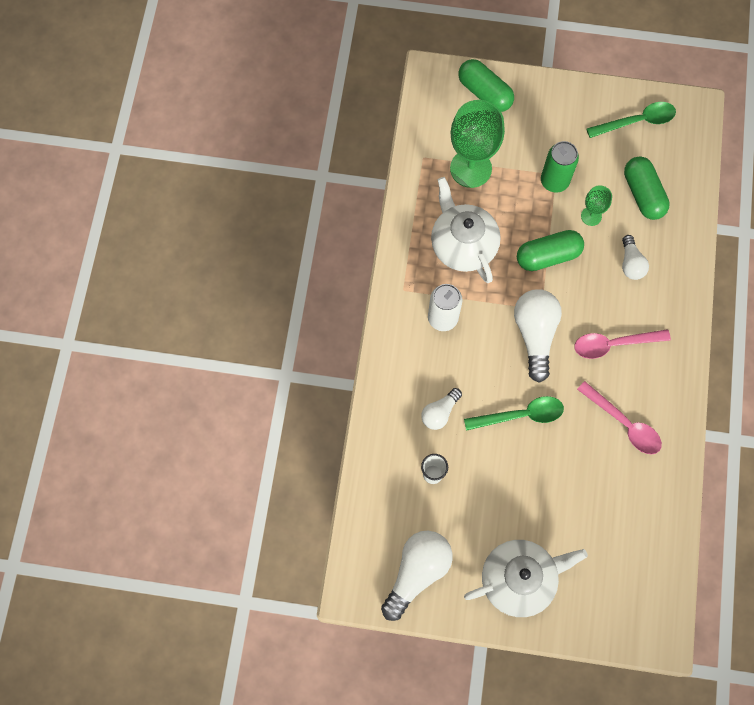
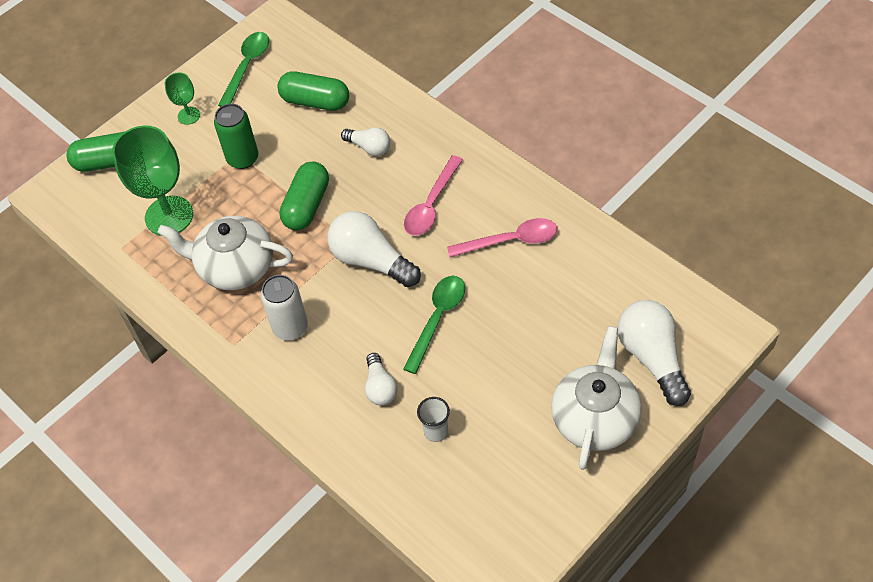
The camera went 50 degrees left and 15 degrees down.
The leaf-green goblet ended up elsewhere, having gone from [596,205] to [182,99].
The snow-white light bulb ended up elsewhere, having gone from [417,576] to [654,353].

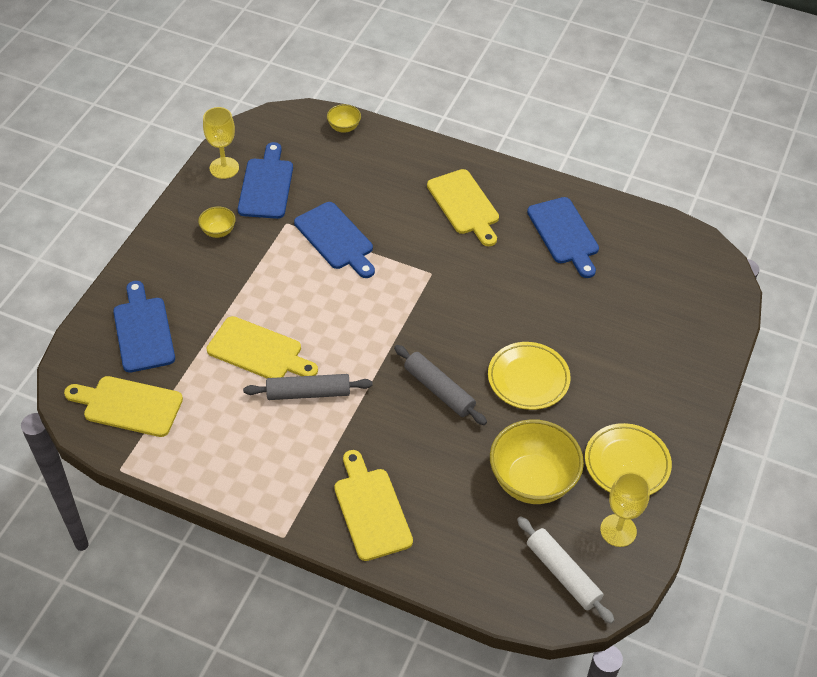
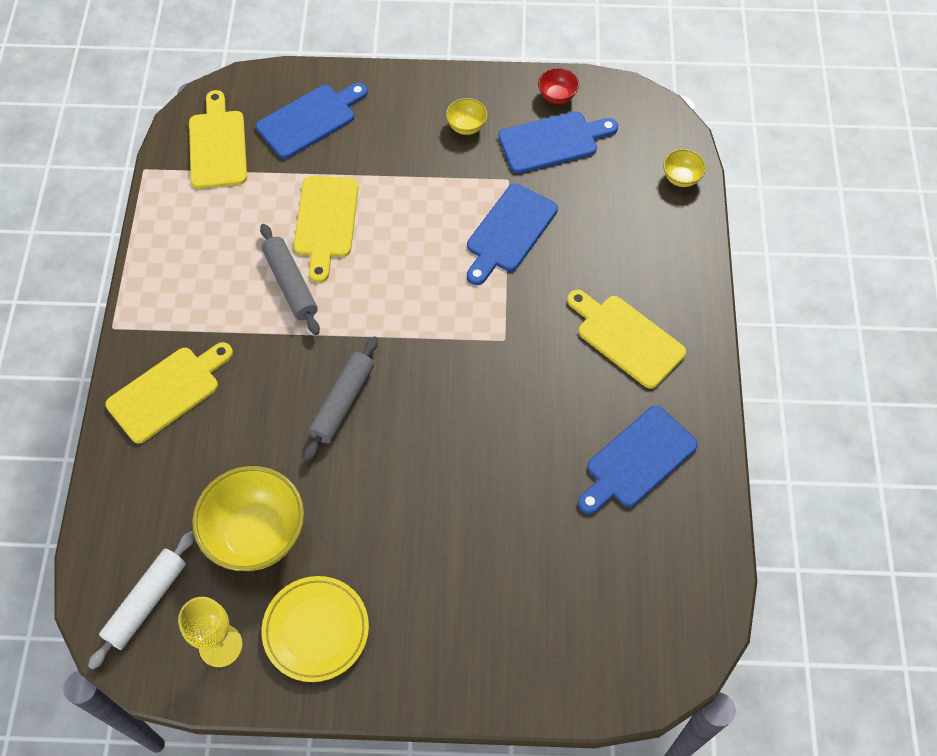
The camera went 70 degrees right and 10 degrees up.
Where the yellow goblet stood at [221,143], the red deep dish came to stand at [558,86].
The yellow bread board at [463,207] ended up facing another way, 90 degrees clockwise from before.
The second view lost the yellow dinner plate at [529,376].

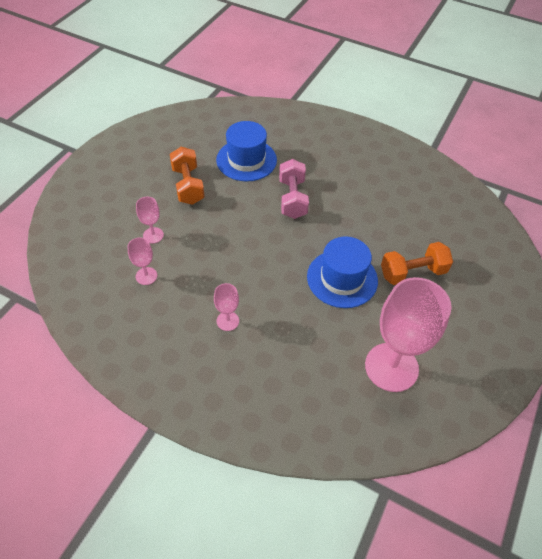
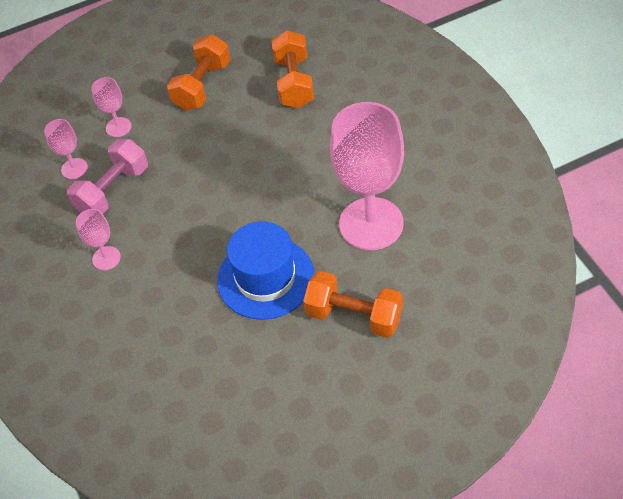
The camera went 45 degrees right and 0 degrees up.
Where the royal blue tall hat stood at [246,151], the bright orange hand weight came to stand at [292,69].
The pink hand weight ended up elsewhere, having gone from [294,189] to [107,176].
The pink goblet ended up elsewhere, having gone from [408,334] to [367,176].

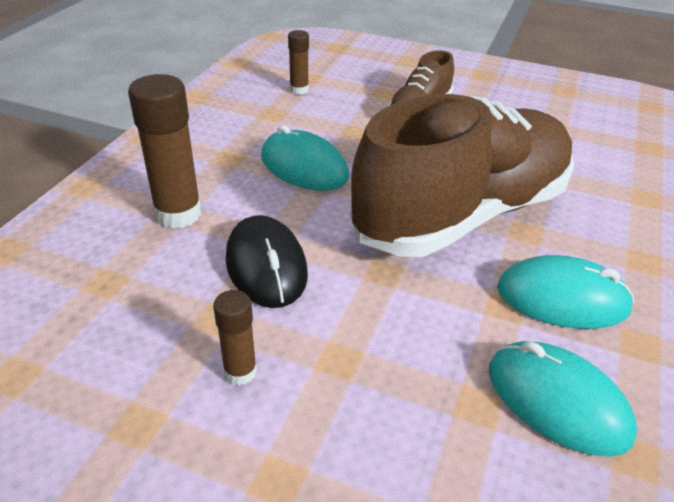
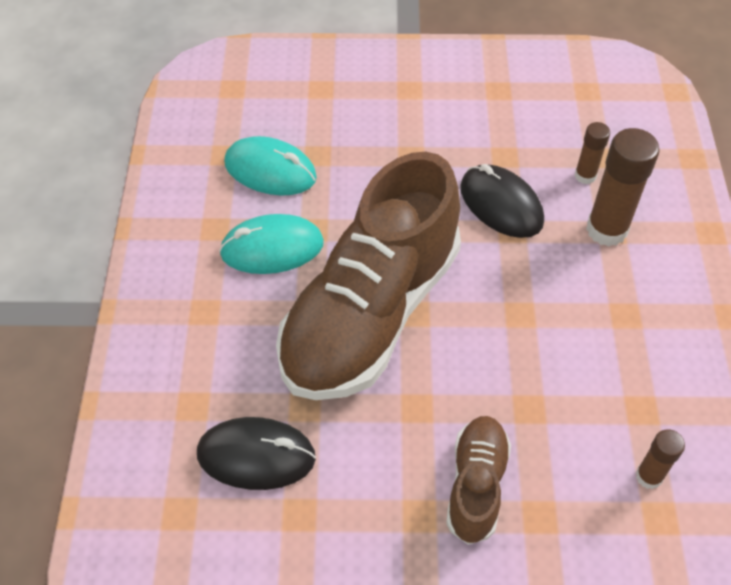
The camera went 160 degrees right and 15 degrees up.
The second view lost the teal computer mouse at [305,158].
The russet stick of glue ended up elsewhere, having gone from [235,337] to [592,153].
The second view gained the black computer mouse at [256,453].

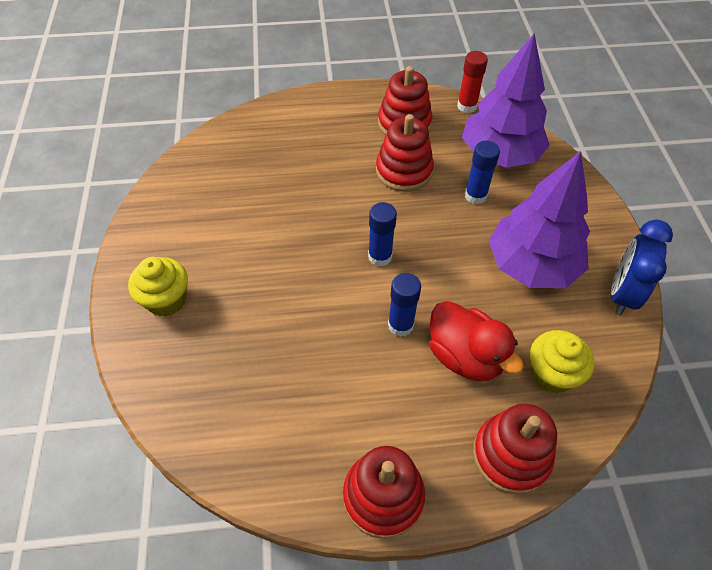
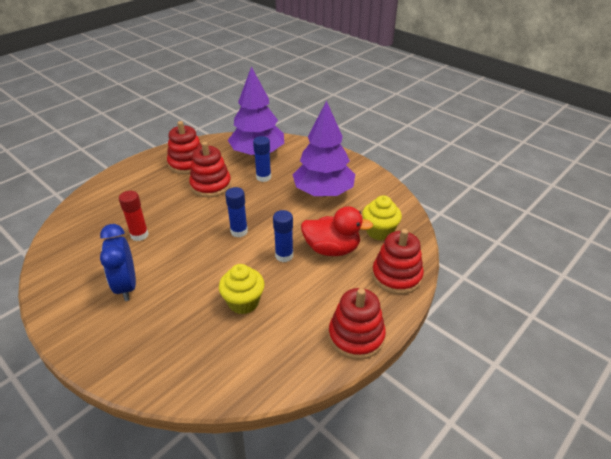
The camera went 40 degrees left and 15 degrees down.
The red stick of glue ended up elsewhere, having gone from [472,82] to [134,216].
The royal blue clock ended up elsewhere, having gone from [642,268] to [118,262].
The yellow muffin ended up elsewhere, having gone from [158,287] to [242,289].

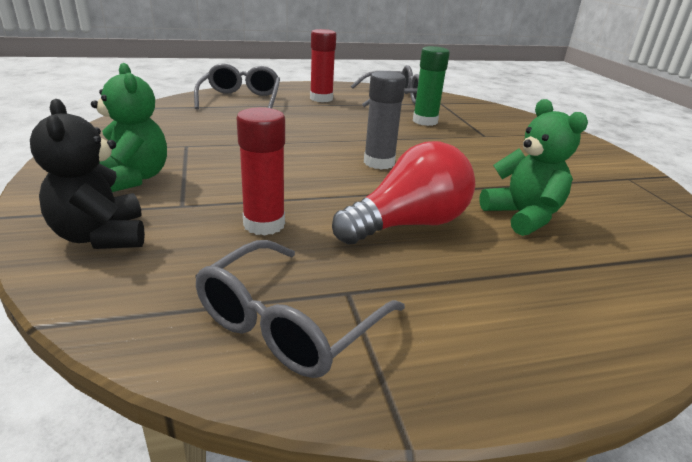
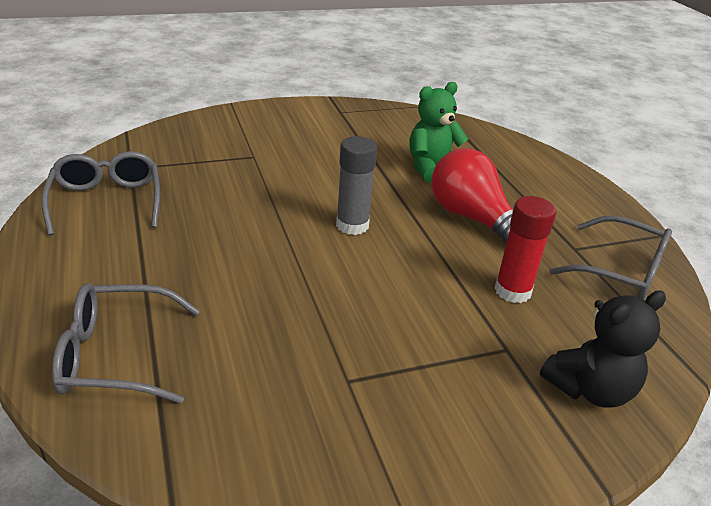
The camera went 95 degrees left and 5 degrees up.
The second view lost the red stick of glue at [323,65].
The second view lost the leaf-green stick of glue at [431,86].
The second view lost the leaf-green teddy at [129,127].

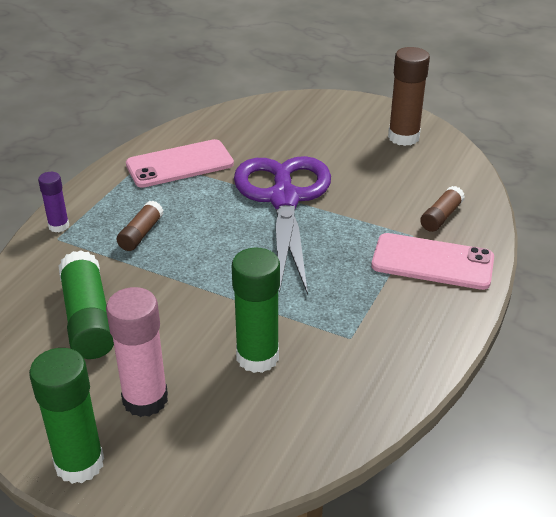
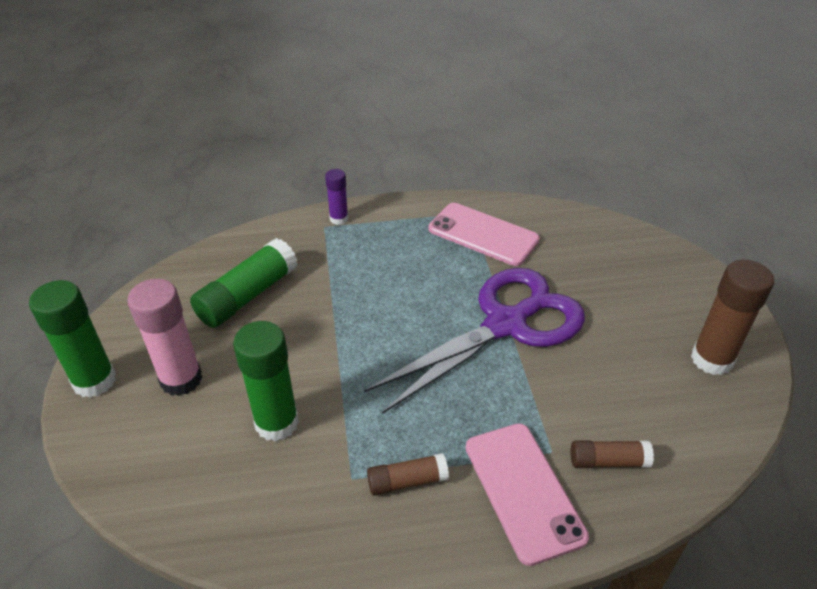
The camera went 55 degrees right and 5 degrees up.
The russet stick of glue ended up elsewhere, having gone from [140,226] to [408,474].

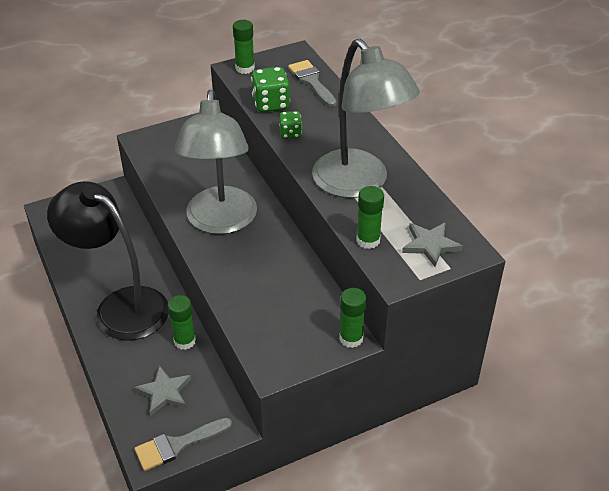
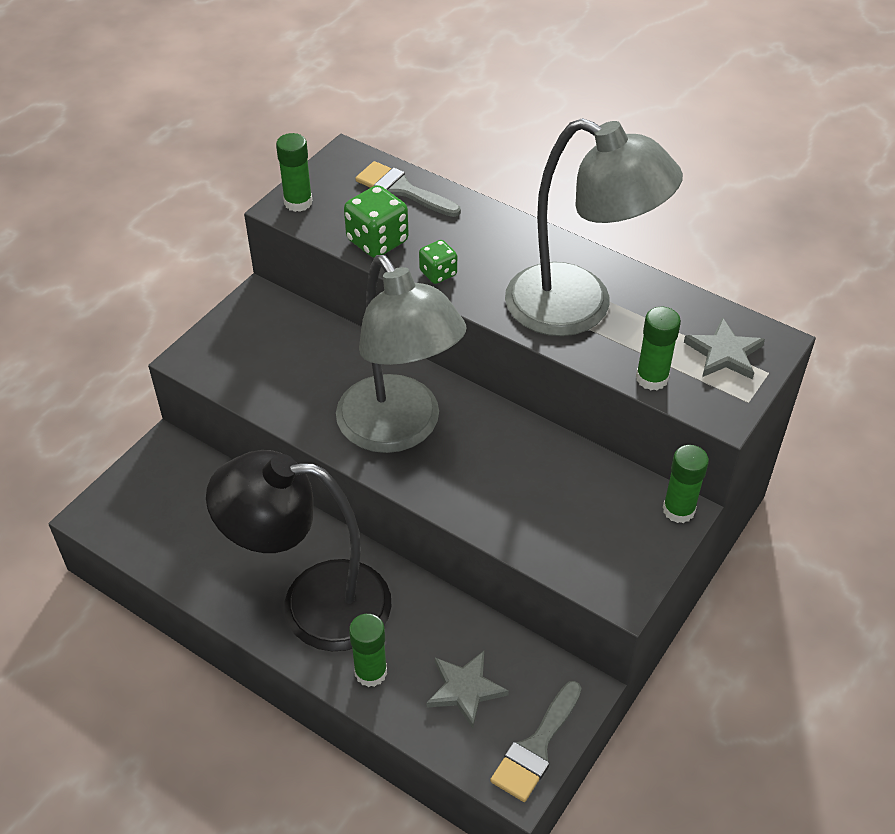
The camera went 30 degrees left and 5 degrees up.
The leaf-green stick of glue ended up elsewhere, having gone from [182,322] to [368,650].

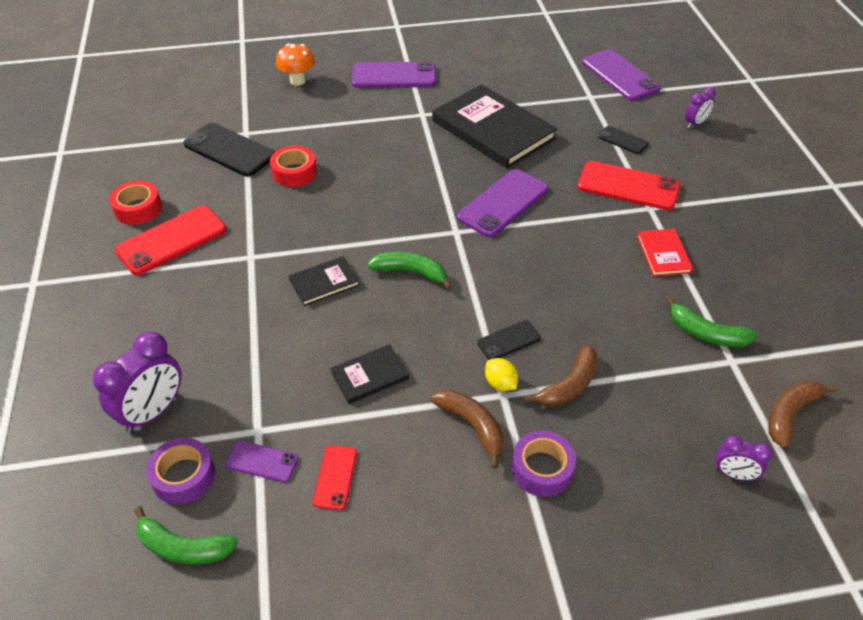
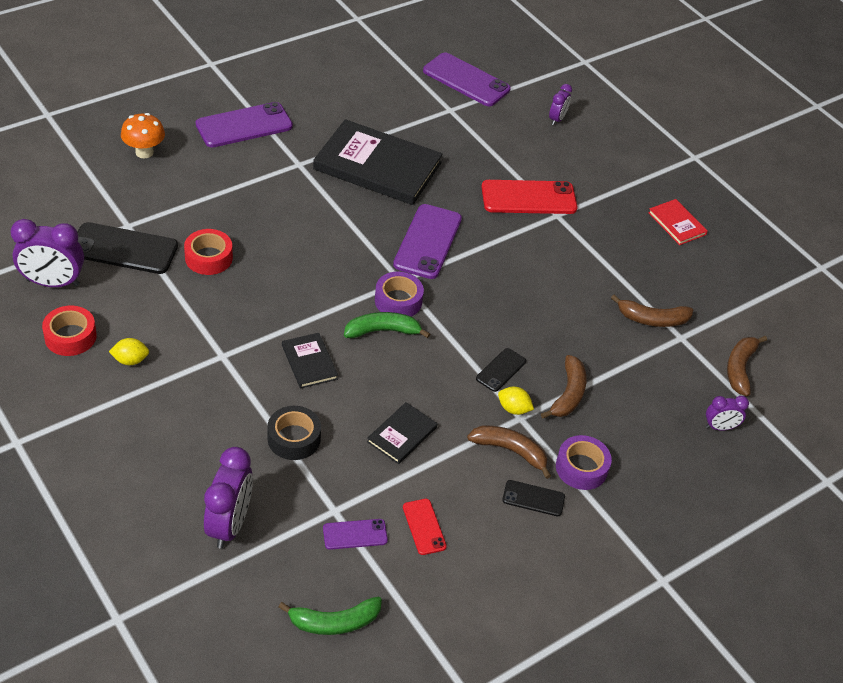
The camera went 30 degrees left and 0 degrees up.
The black smartphone ended up elsewhere, having gone from [623,140] to [533,498].
Where the red smartphone stood at [170,240], the yellow toy lemon came to stand at [129,351].
The red book ended up elsewhere, having gone from [665,252] to [678,222].
The black book at [324,281] ended up facing another way, 60 degrees counterclockwise from before.
What was the leaf-green toy banana at [712,321] turned into the russet toy banana at [652,311].
The violet tape ended up elsewhere, having gone from [180,471] to [399,294].
The second view gained the violet clock at [47,253].
The second view gained the black tape at [294,433].

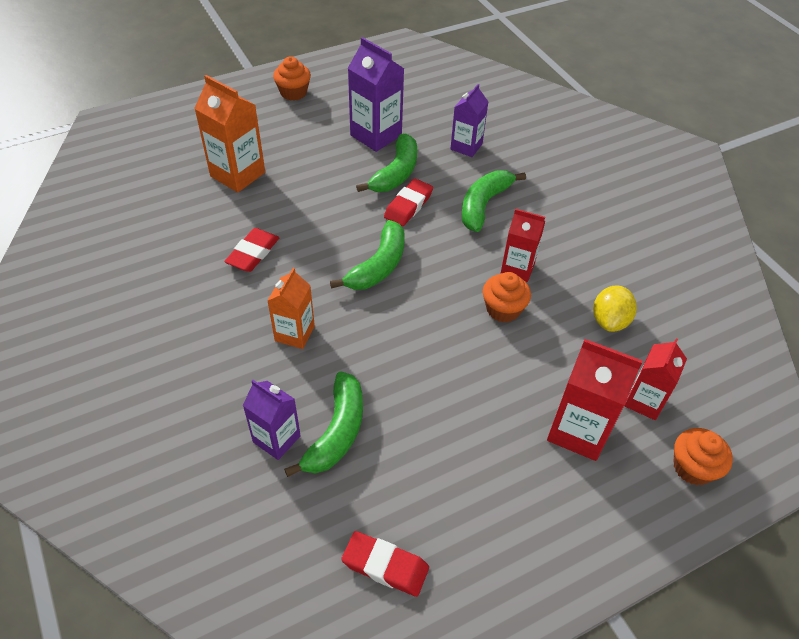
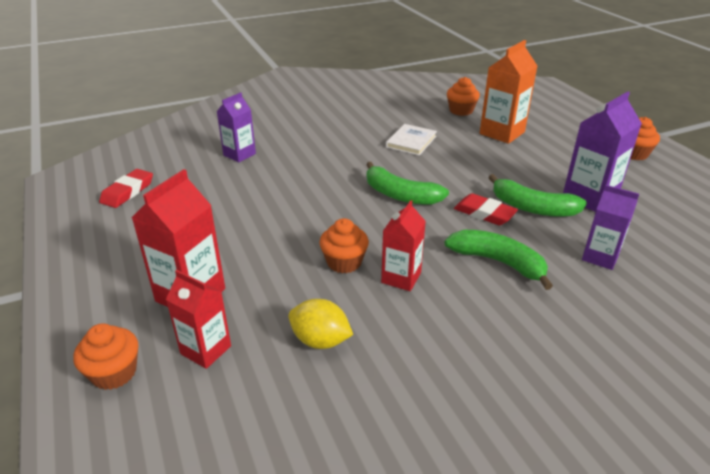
The camera went 95 degrees right and 15 degrees down.
Where the red eraser stood at [251,250], the snow-white book came to stand at [411,140].
The second view lost the bright orange juice carton at [291,308].
The second view lost the leaf-green toy banana at [323,424].
The second view gained the bright orange muffin at [463,96].

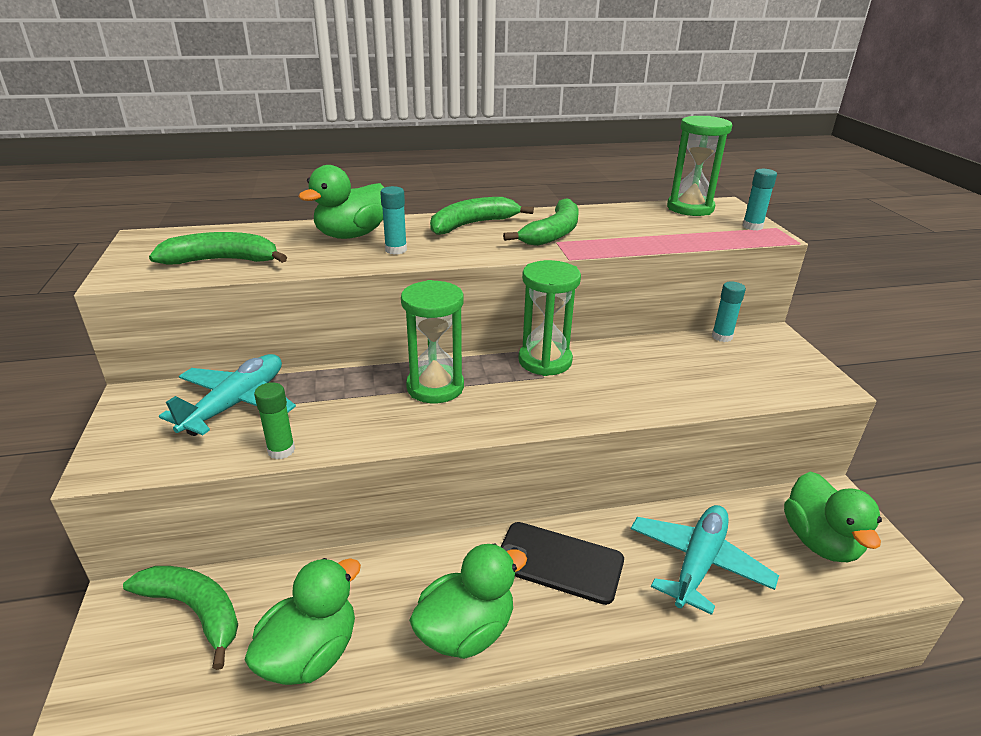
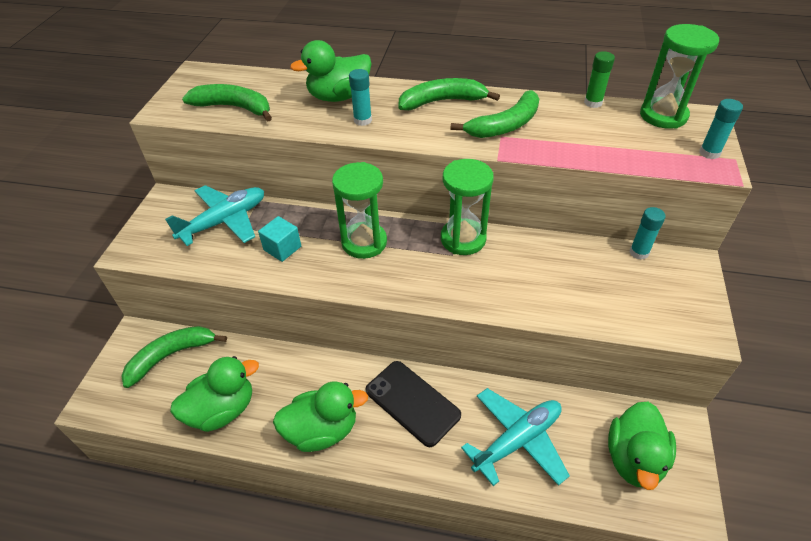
The camera went 25 degrees right and 15 degrees up.
The leaf-green stick of glue ended up elsewhere, having gone from [274,420] to [599,79].
The leaf-green toy banana at [180,618] ended up facing another way, 90 degrees counterclockwise from before.
The second view gained the teal cube at [279,239].

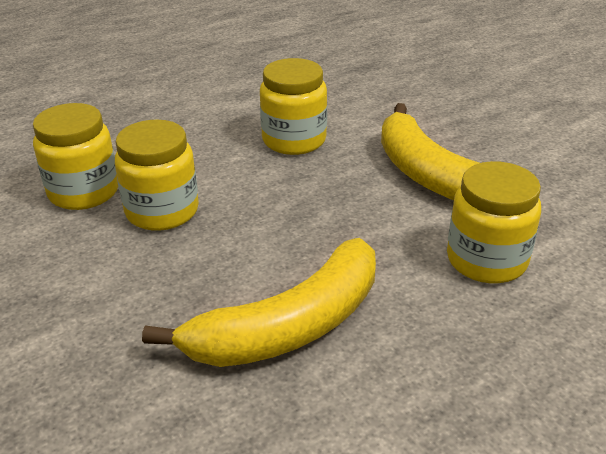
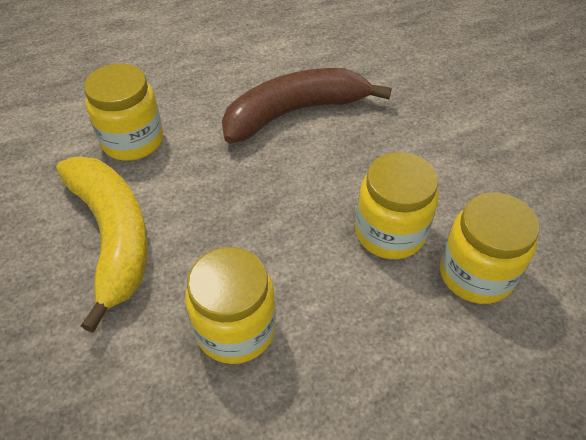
The camera went 170 degrees left and 15 degrees up.
What was the yellow toy banana at [259,302] turned into the russet toy banana at [307,105].

